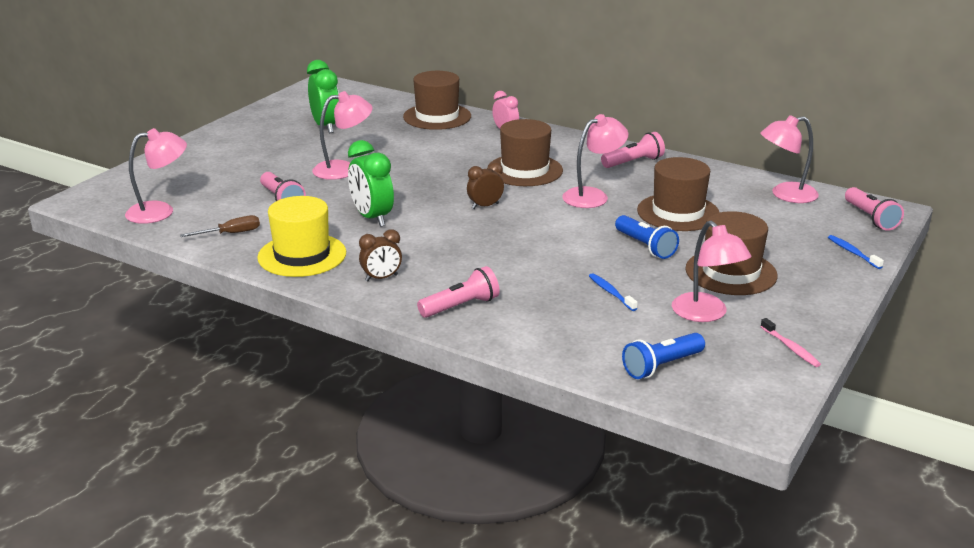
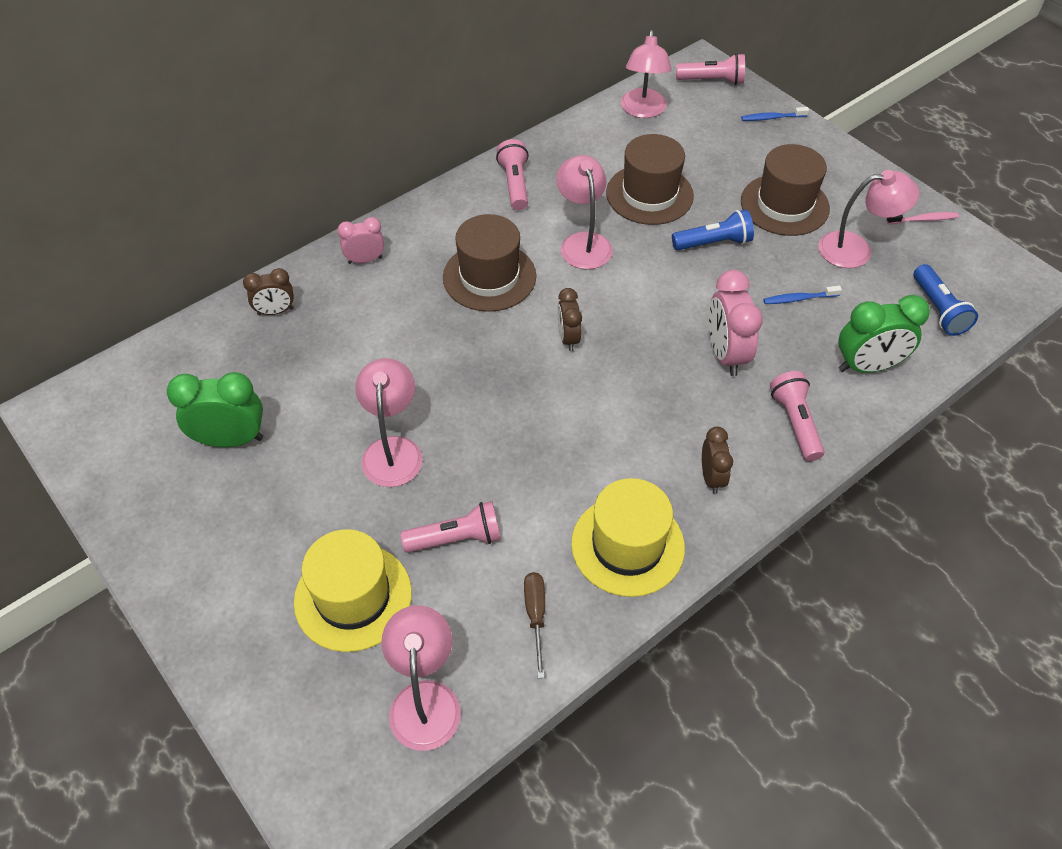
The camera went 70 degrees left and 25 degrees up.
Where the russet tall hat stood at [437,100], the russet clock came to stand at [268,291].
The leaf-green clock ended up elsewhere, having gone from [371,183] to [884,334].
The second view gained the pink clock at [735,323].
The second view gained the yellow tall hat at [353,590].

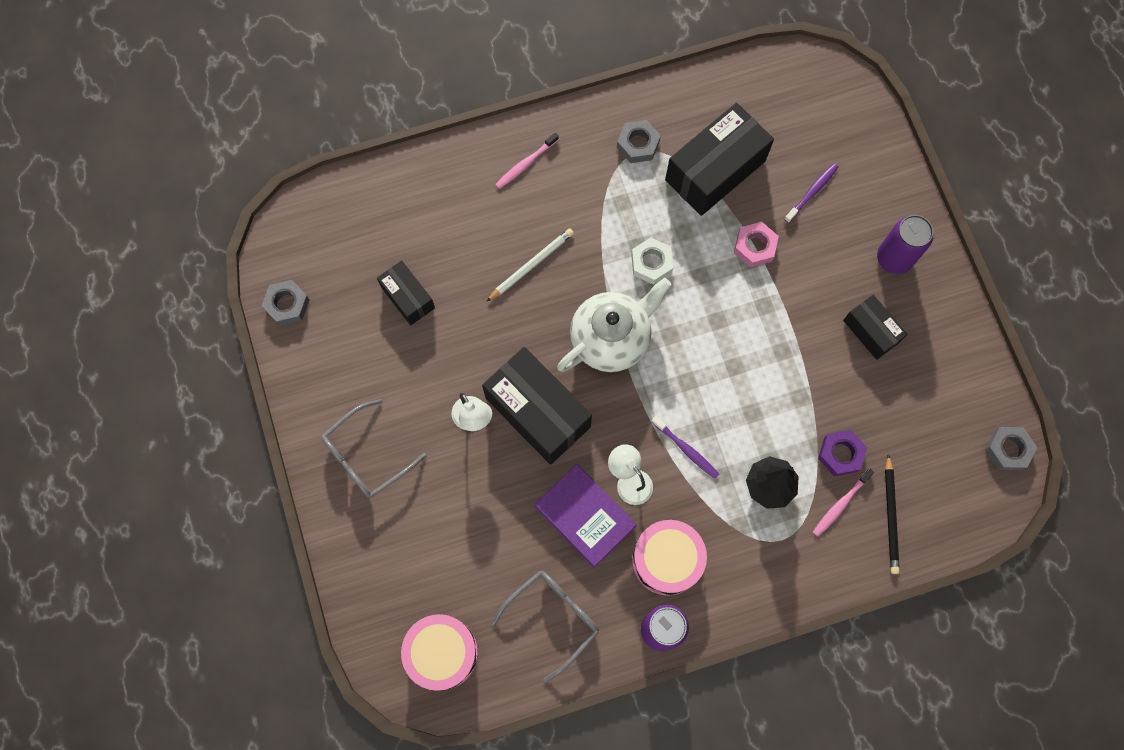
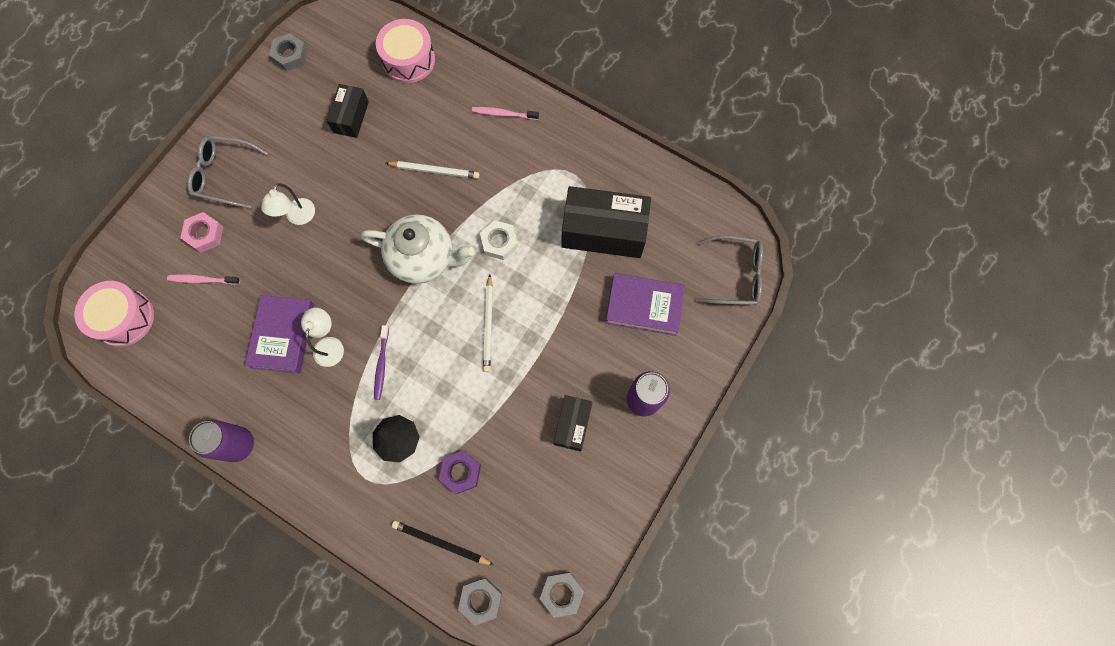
The camera went 50 degrees right and 0 degrees up.
The gray hex nut ended up elsewhere, having gone from [639,141] to [480,601].
Where the violet tooth brush stood at [811,193], the violet book came to stand at [645,304].
The pink hex nut ended up elsewhere, having gone from [756,244] to [201,232].
The second view lost the black box at [537,406].
The black pencil at [892,514] ended up facing another way, 60 degrees clockwise from before.
The pink tooth brush ended up elsewhere, having gone from [843,502] to [203,279].
The pink toy drum ended up elsewhere, having gone from [669,558] to [405,51].
The gray eyeglasses ended up elsewhere, having gone from [545,626] to [729,270].
The second view gained the snow-white pencil at [488,323].

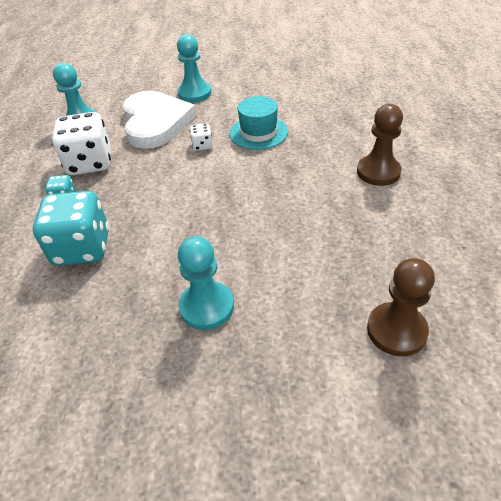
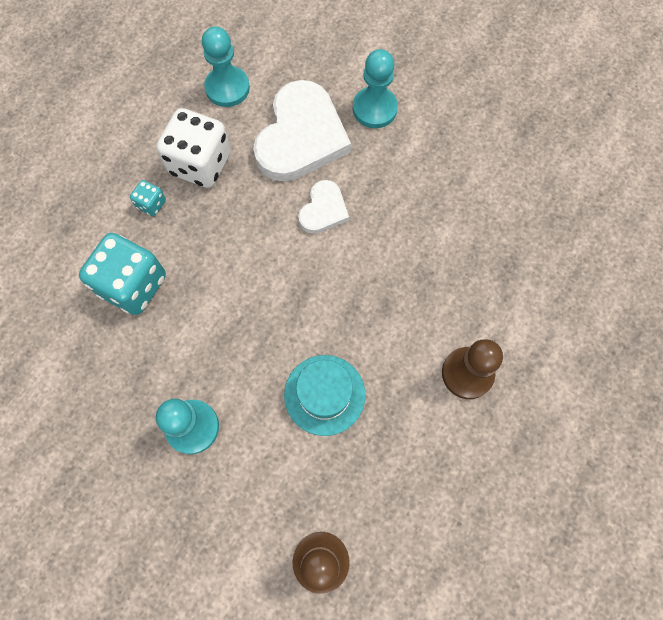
The camera went 30 degrees right and 25 degrees up.
The teal tall hat ended up elsewhere, having gone from [259,123] to [325,395].
Where the snow-white dice stood at [201,137], the snow-white love heart came to stand at [323,207].

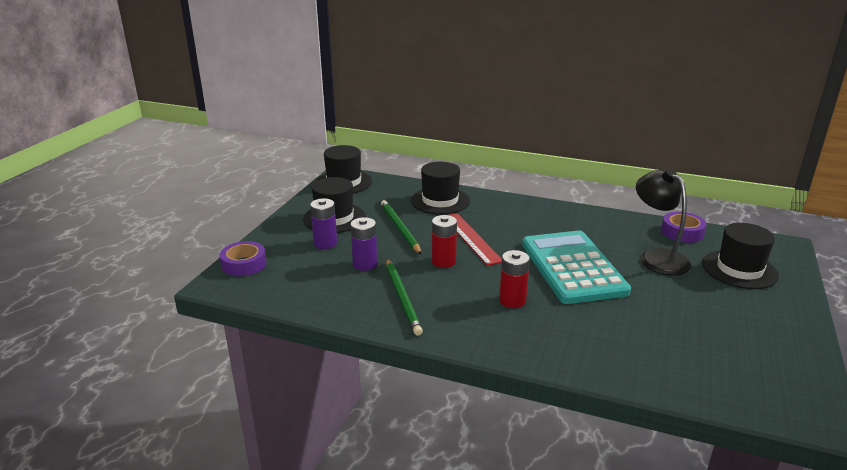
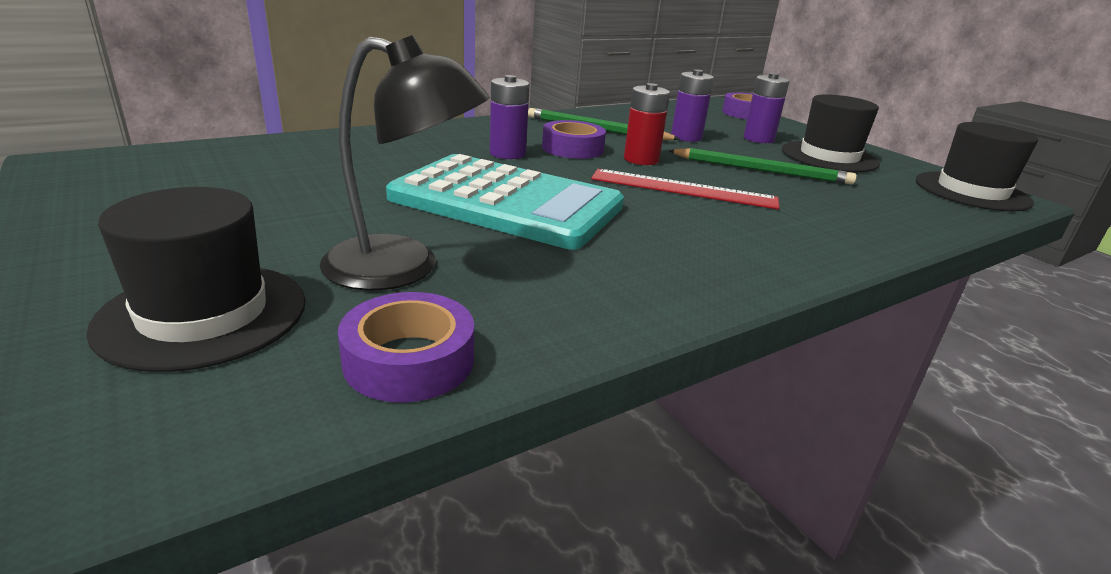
The camera went 125 degrees right and 0 degrees up.
The second view lost the black tall hat at [440,188].
What was the red battery at [514,279] turned into the violet battery at [509,117].
The second view gained the violet tape at [574,139].

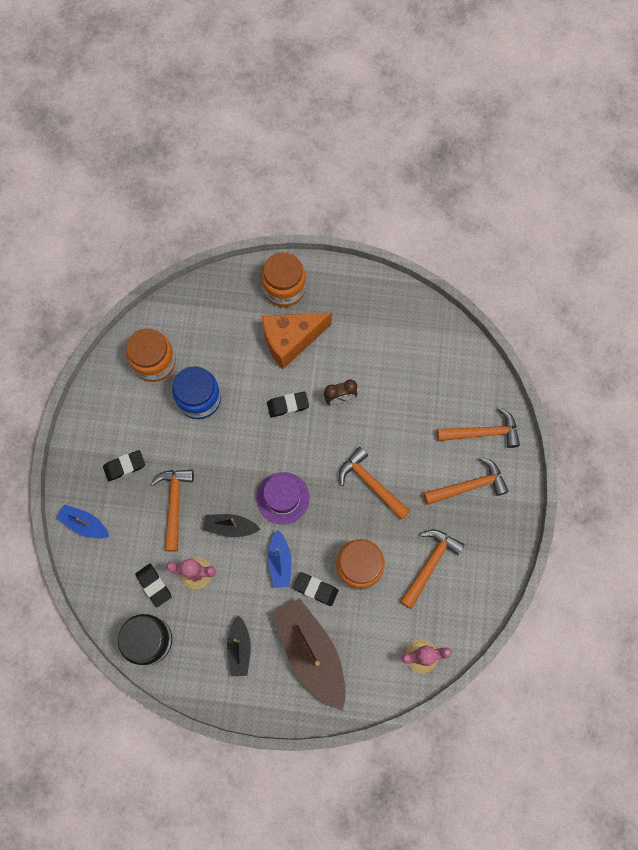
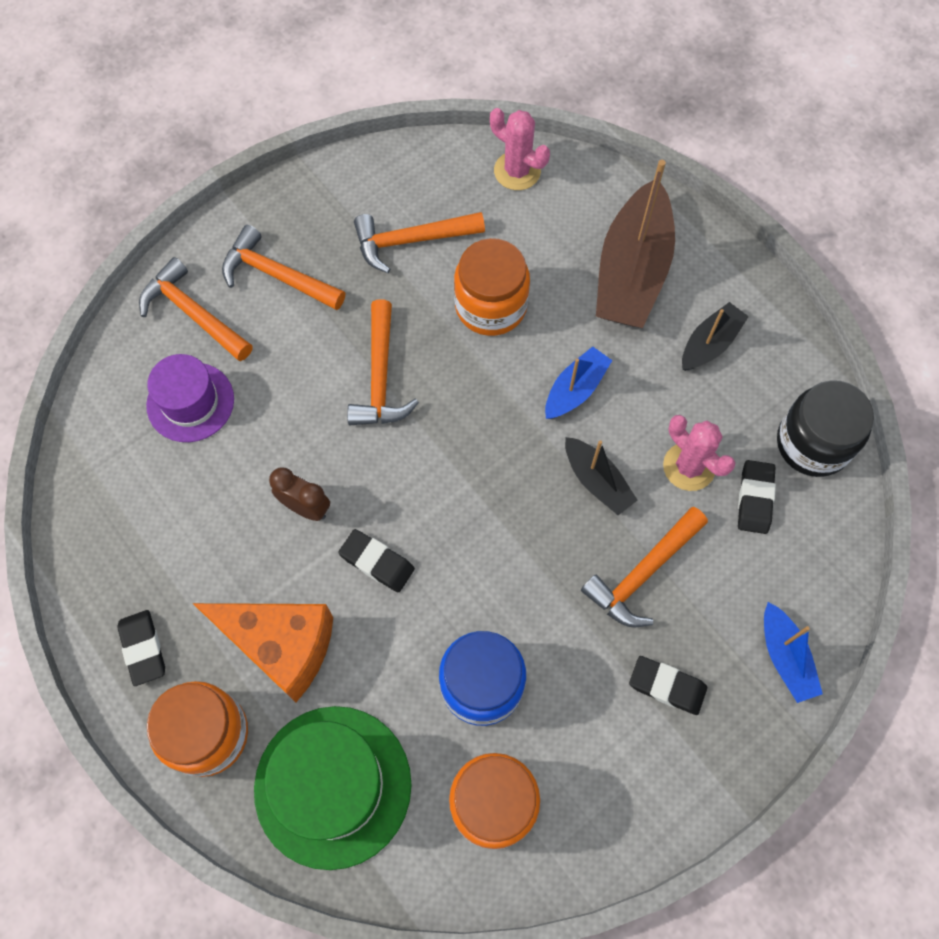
The camera went 135 degrees left and 5 degrees down.
The violet tall hat ended up elsewhere, having gone from [283,498] to [190,398].
The black eraser ended up elsewhere, having gone from [315,589] to [141,648].
The second view gained the leaf-green tall hat at [332,788].

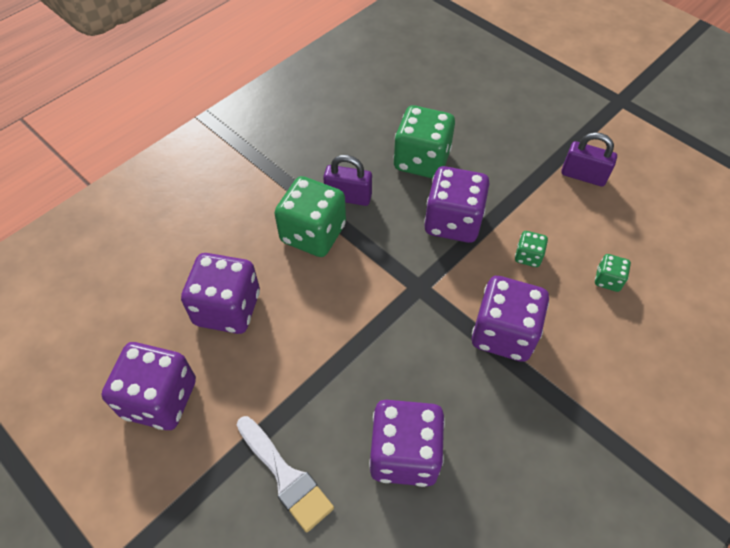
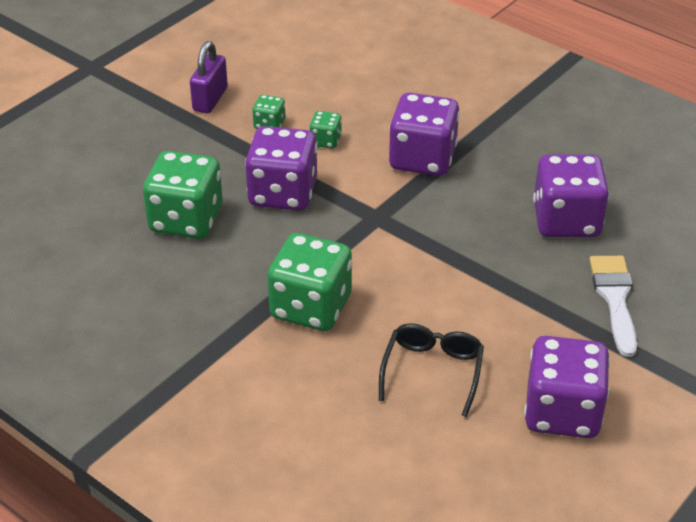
The camera went 95 degrees left and 15 degrees down.
The second view lost the violet small lock at [347,180].
Where the violet dice stood at [220,293], the black eyeglasses came to stand at [431,370].
The leaf-green dice ended up elsewhere, having gone from [613,273] to [268,112].
The snow-white paintbrush at [285,474] ended up facing another way, 45 degrees counterclockwise from before.

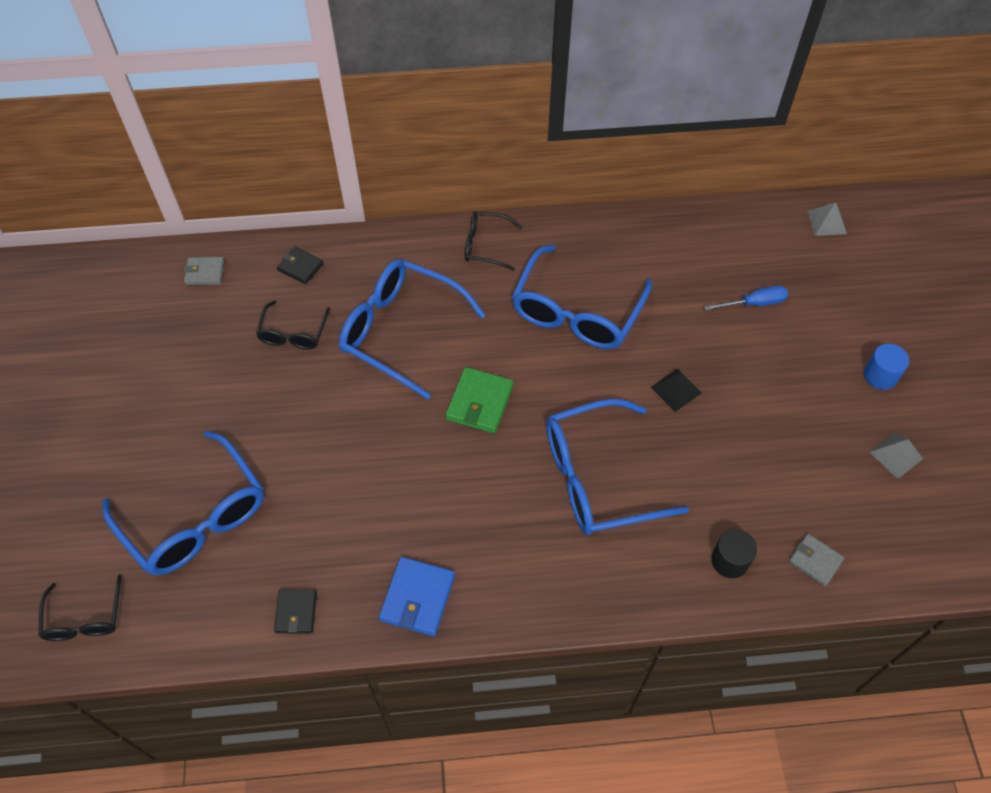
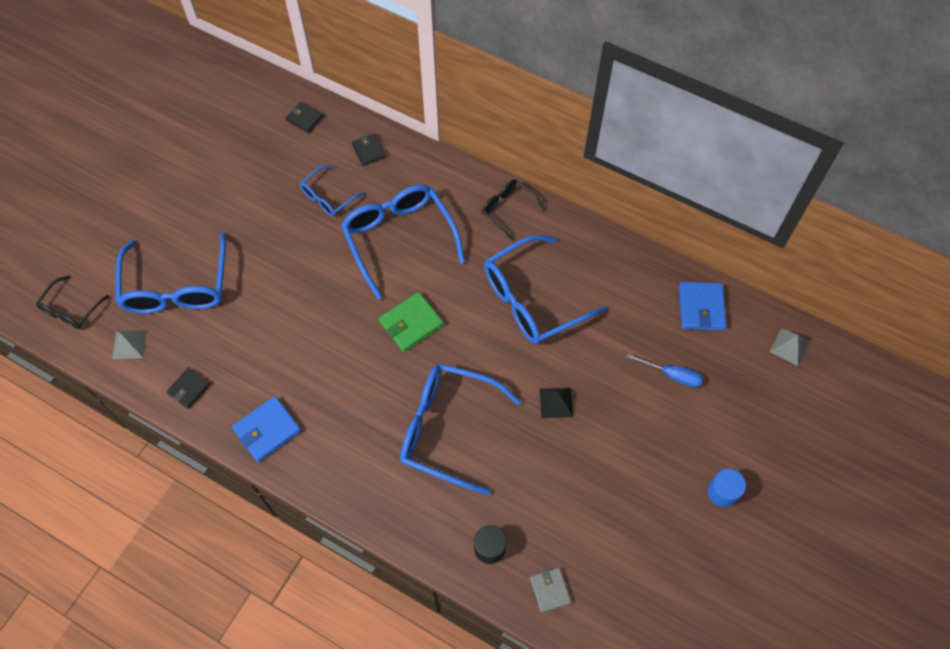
The camera went 35 degrees right and 5 degrees up.
What was the gray billfold at [204,271] turned into the black billfold at [304,117].
What was the black eyeglasses at [293,325] turned into the royal blue eyeglasses at [332,191].
The gray pyramid ended up elsewhere, having gone from [896,455] to [129,344].
The second view gained the royal blue billfold at [703,306].

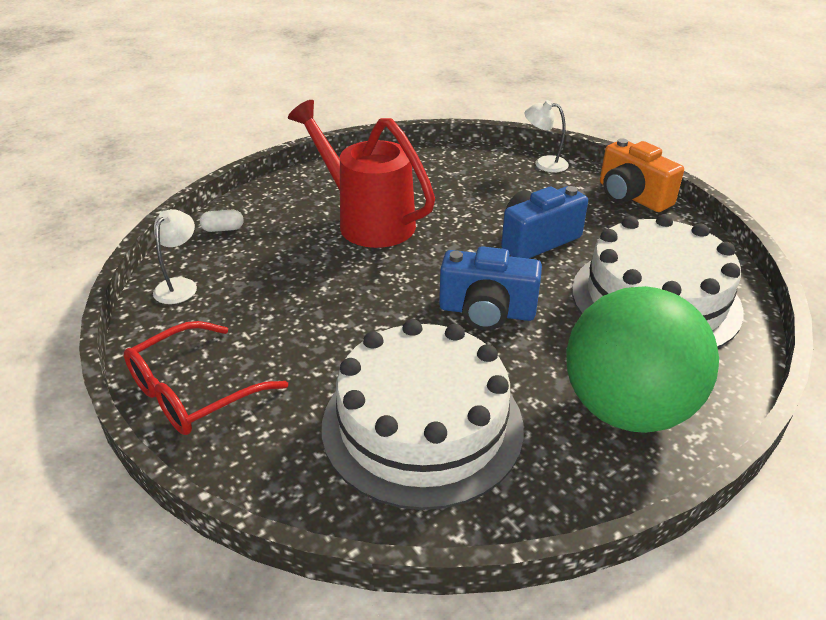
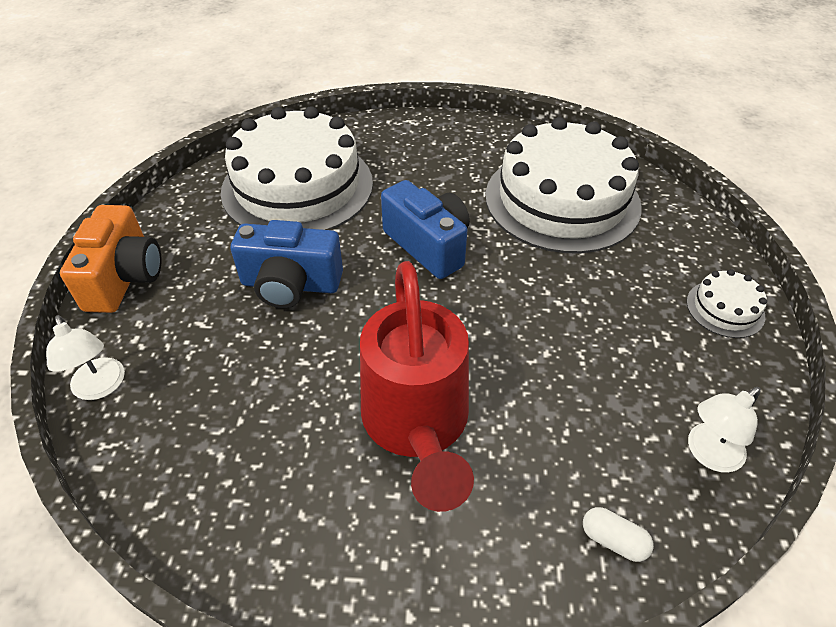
The camera went 140 degrees left and 10 degrees up.
The second view lost the leaf-green ball at [642,359].
Where the red eyeglasses stood at [206,378], the snow-white gateau came to stand at [727,303].

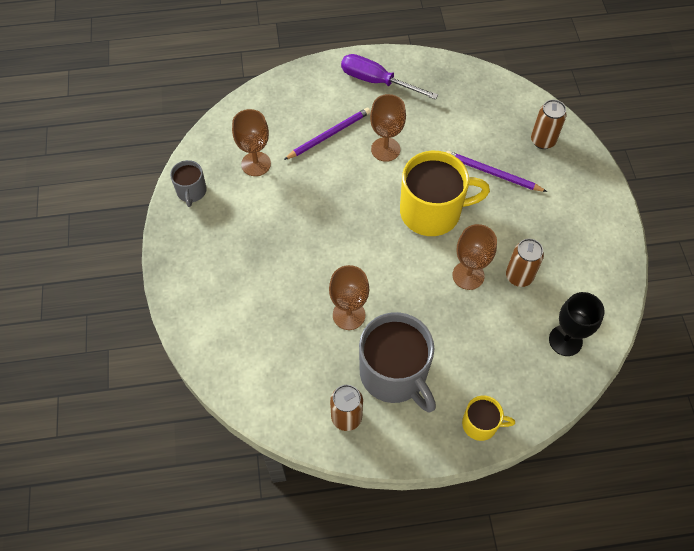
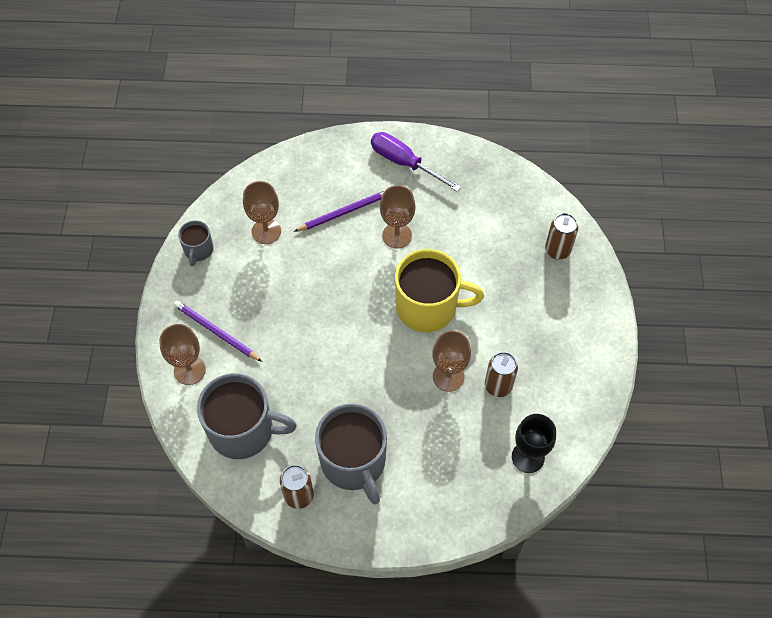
The camera went 10 degrees right and 0 degrees up.
The violet pencil ended up elsewhere, having gone from [496,171] to [218,331].
The russet goblet ended up elsewhere, having gone from [349,297] to [182,354].
The second view lost the yellow coffee mug at [488,418].
The second view gained the gray coffee mug at [247,416].

